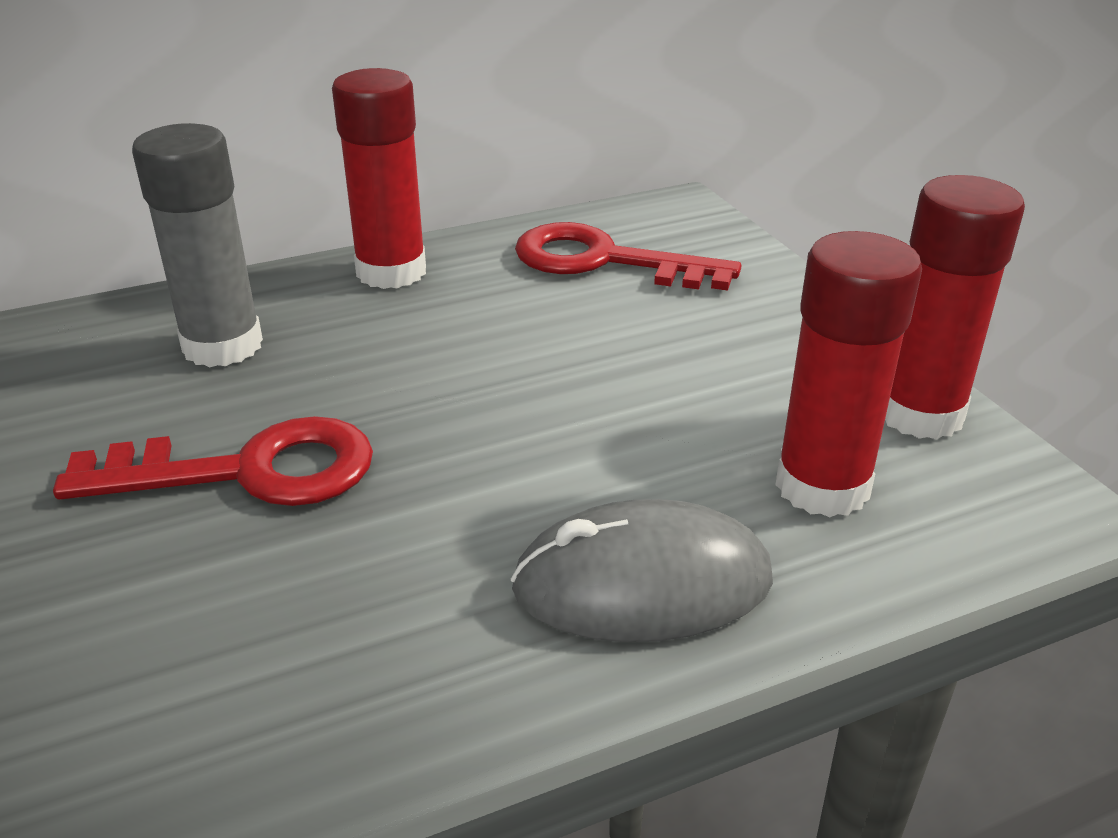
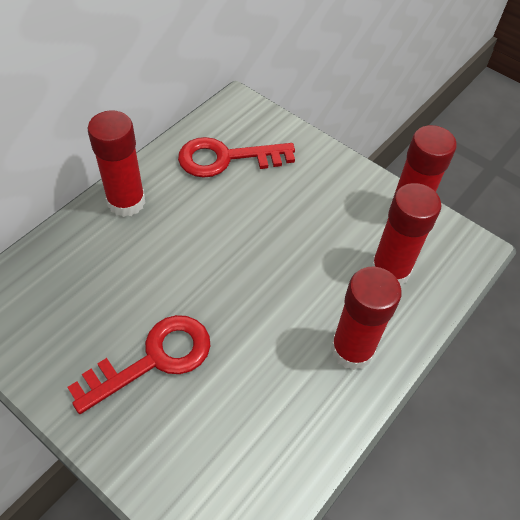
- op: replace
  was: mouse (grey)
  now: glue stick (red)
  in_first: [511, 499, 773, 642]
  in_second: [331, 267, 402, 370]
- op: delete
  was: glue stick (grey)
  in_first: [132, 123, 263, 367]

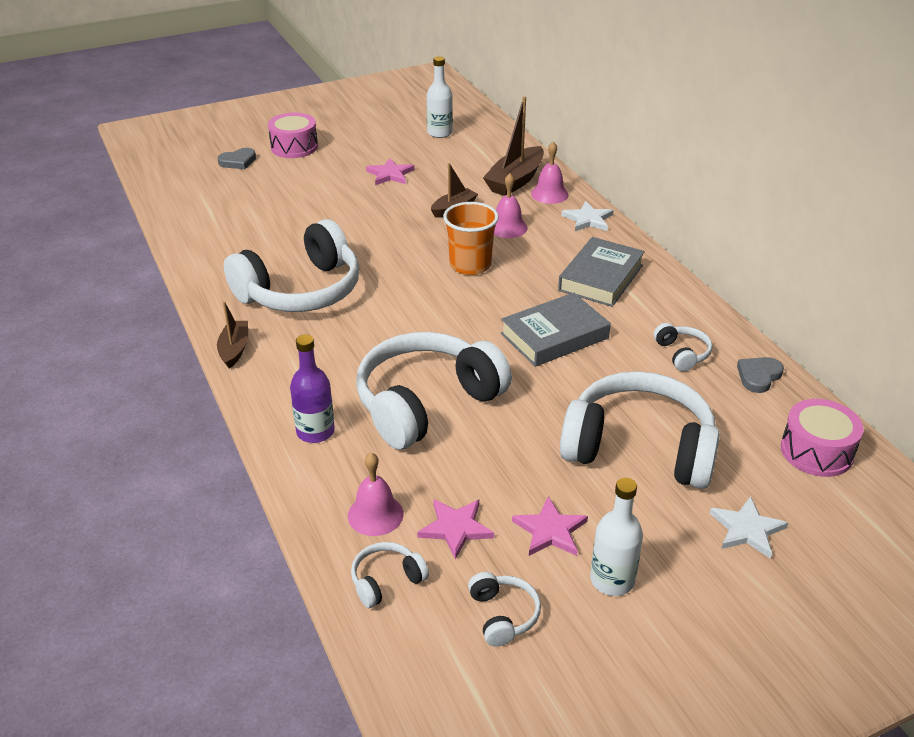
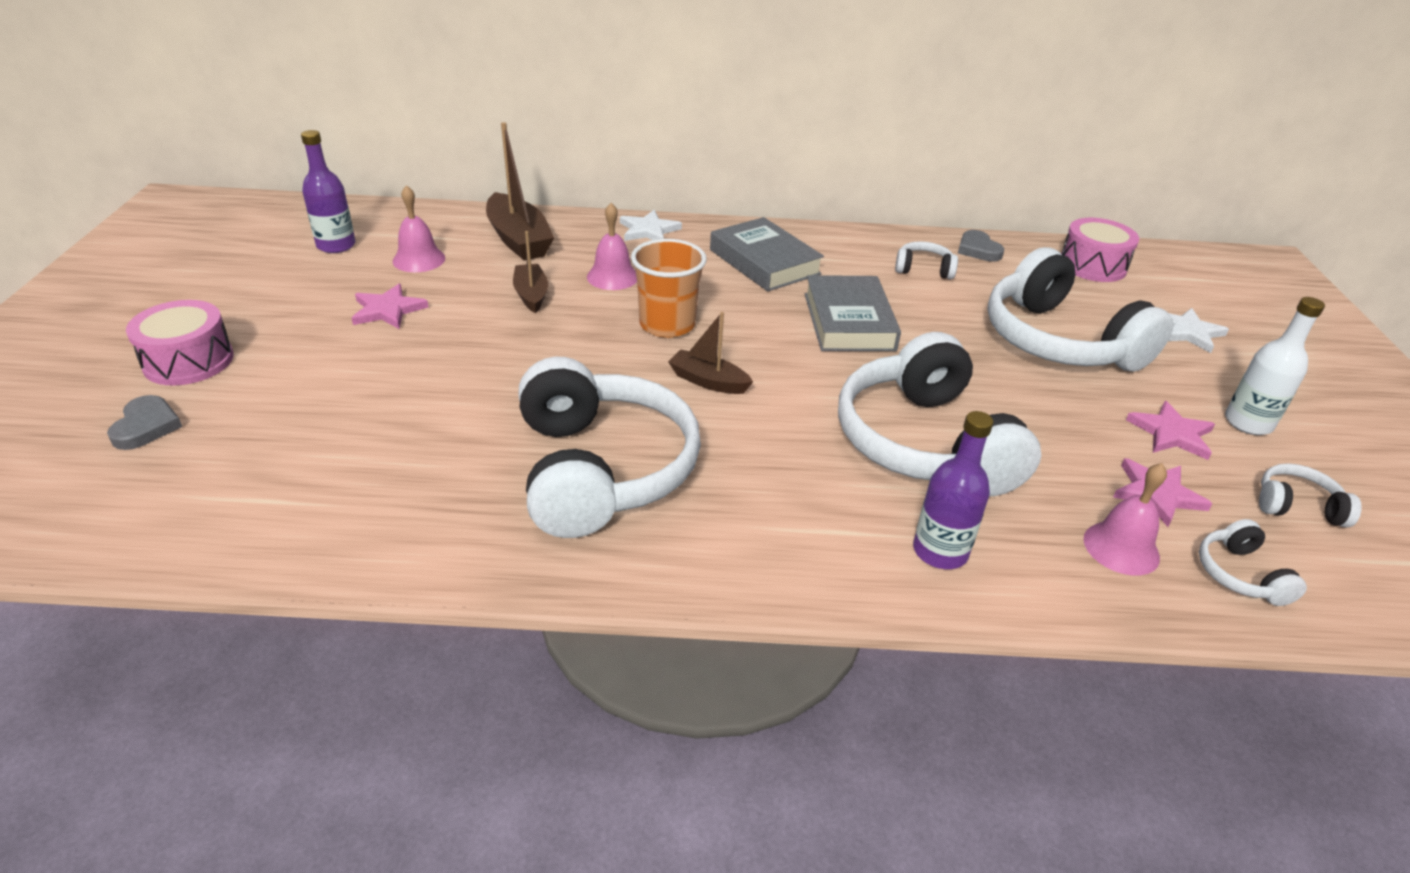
- op: recolor
  was: bottle (white)
  now: bottle (purple)
  in_first: [427, 56, 453, 138]
  in_second: [301, 130, 355, 253]
- op: move
  was: bell (pink)
  in_first: [531, 142, 569, 204]
  in_second: [393, 185, 445, 272]
- op: move
  was: boat (brown)
  in_first: [217, 301, 248, 369]
  in_second: [668, 312, 753, 394]
- op: rotate
  was: headphones (white)
  in_first: [560, 371, 720, 489]
  in_second: [987, 247, 1174, 372]
  clockwise: -75

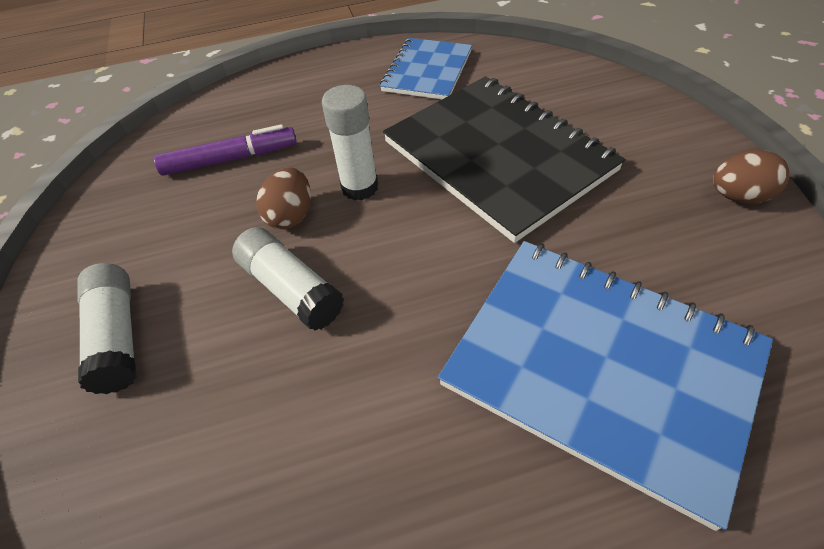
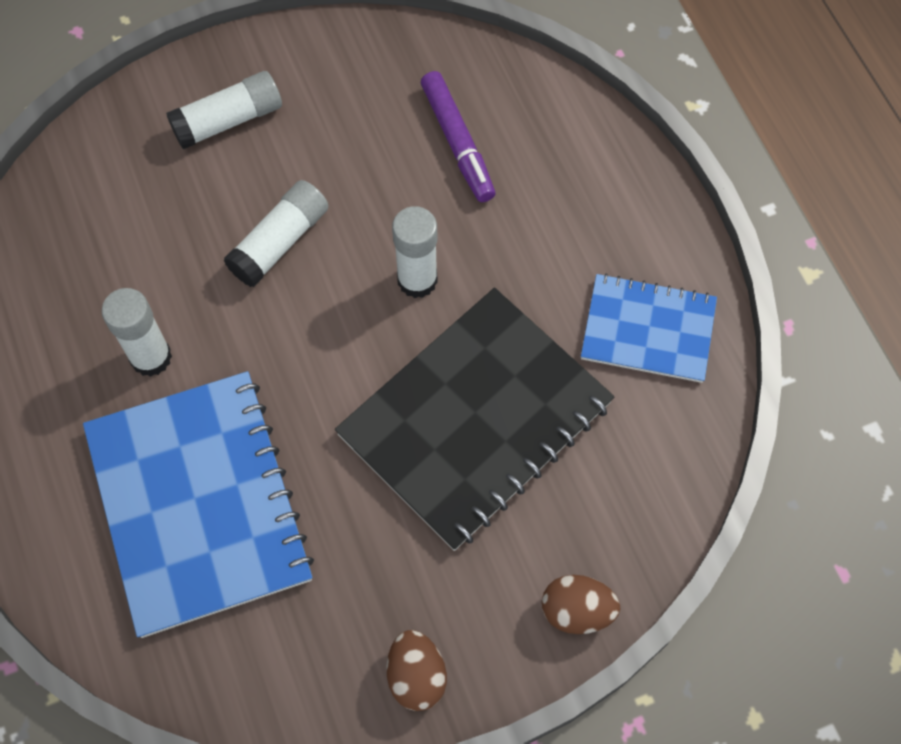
- op: rotate
  was: notebook (blue)
  in_first: [438, 241, 773, 531]
  in_second: [83, 371, 314, 638]
  clockwise: -45
- op: insert
  now: glue stick (white)
  in_second: [102, 288, 172, 377]
- op: move
  was: egg (brown)
  in_first: [256, 167, 311, 229]
  in_second: [542, 575, 620, 634]

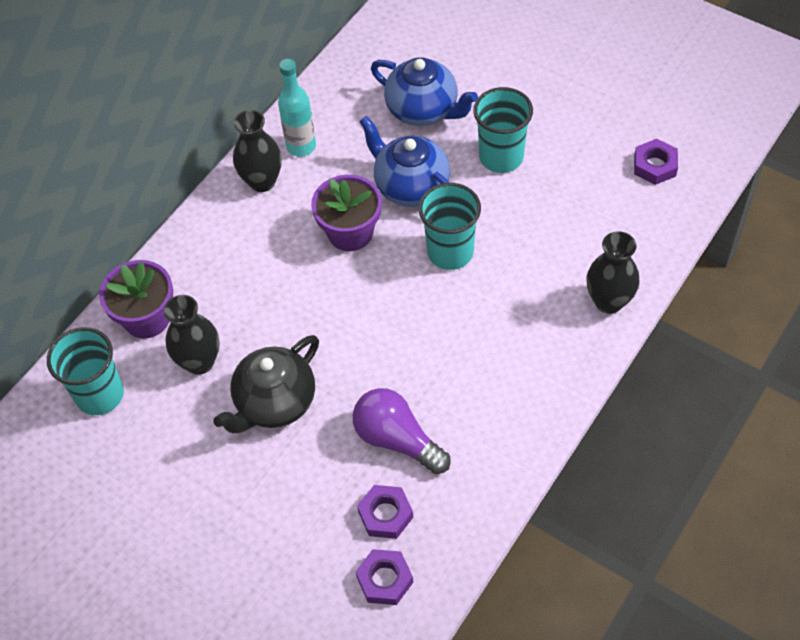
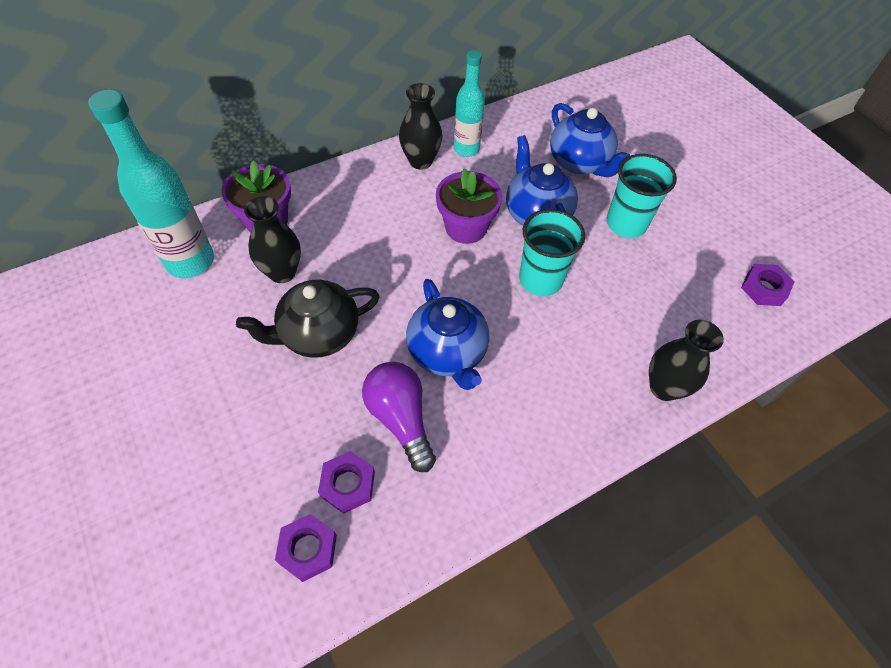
- op: replace
  was: cup (turquoise)
  now: bottle (turquoise)
  in_first: [47, 327, 124, 415]
  in_second: [88, 89, 214, 278]
- op: insert
  now: teapot (blue)
  in_second: [406, 279, 489, 390]

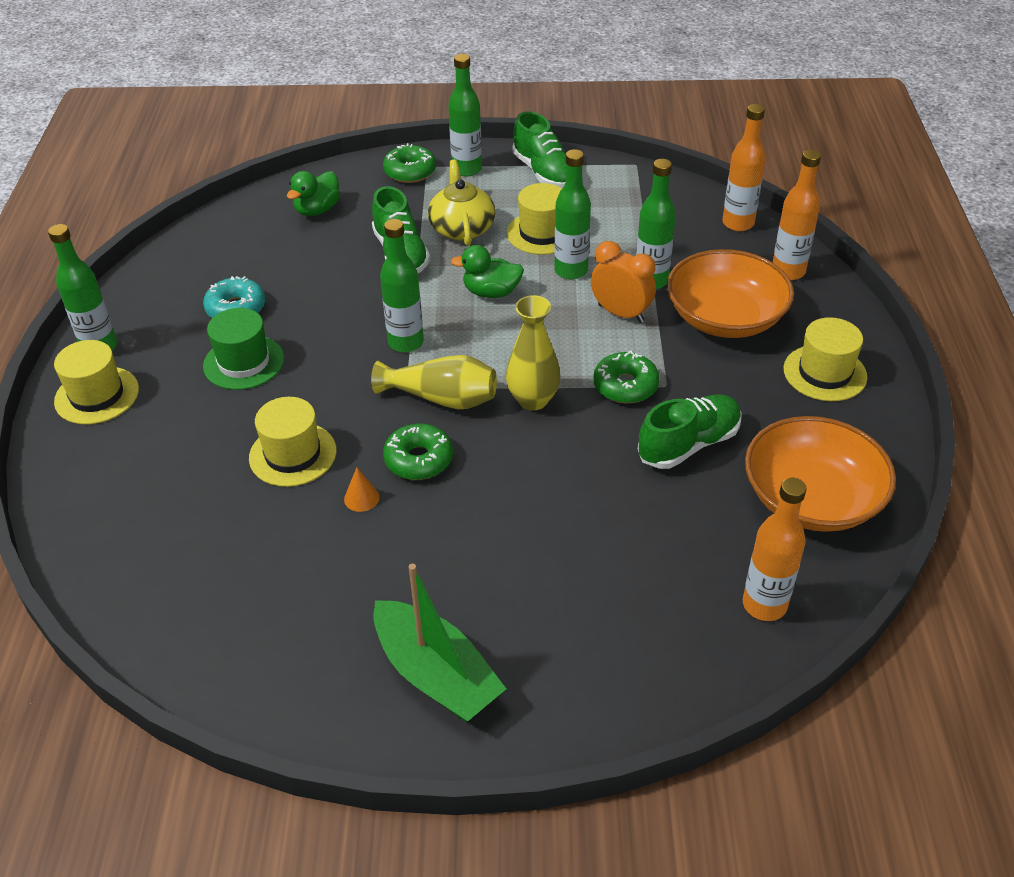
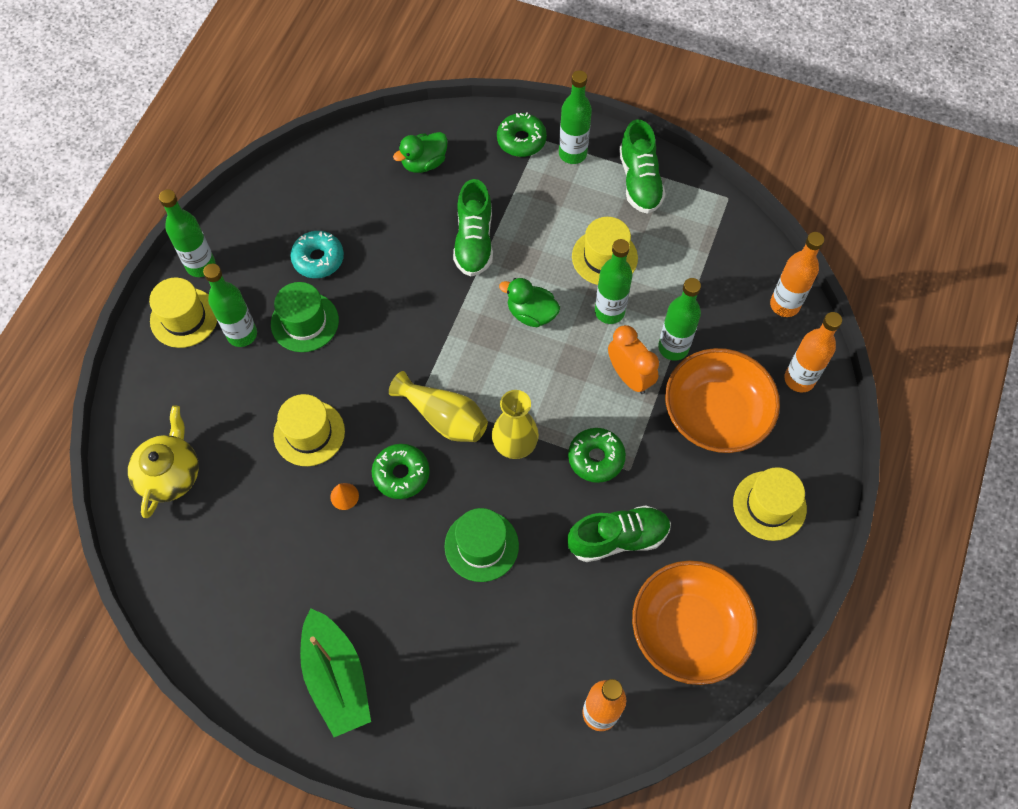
- op: move
  was: teapot (yellow)
  in_first: [428, 159, 495, 246]
  in_second: [128, 405, 199, 518]
- op: move
  was: bottle (green)
  in_first: [380, 219, 424, 353]
  in_second: [203, 264, 257, 347]
- op: insert
  now: hat (green)
  in_second: [445, 508, 519, 582]

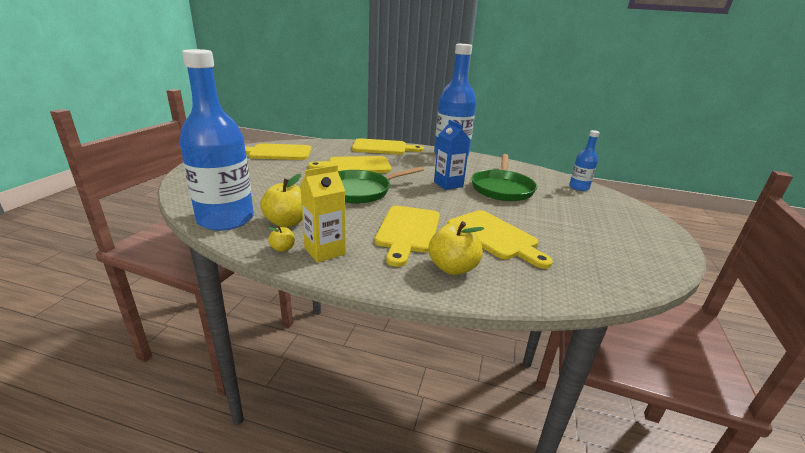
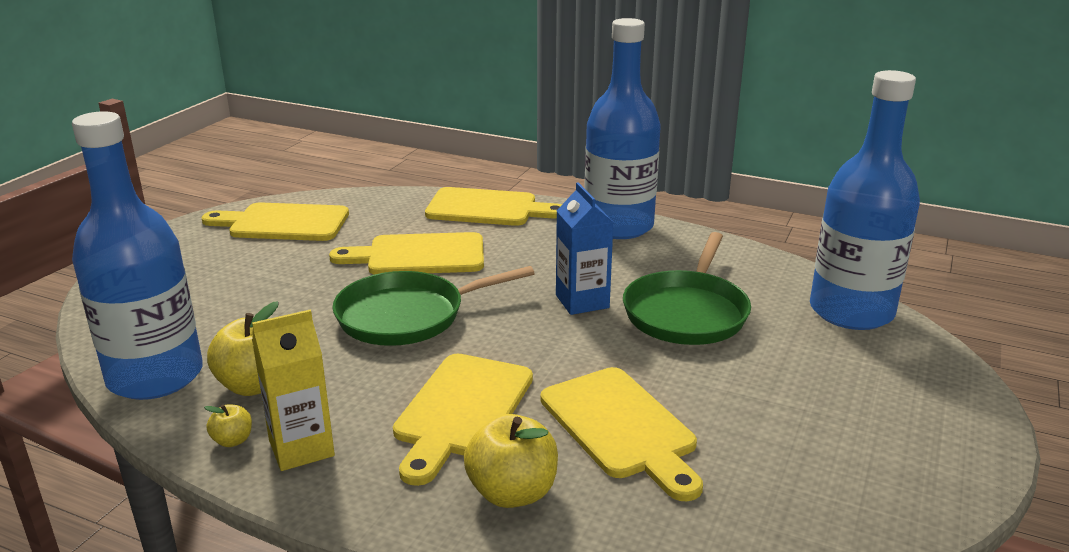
- op: resize
  was: bottle (blue)
  in_first: [569, 130, 600, 191]
  in_second: [810, 70, 920, 330]
  ratio: 2.08

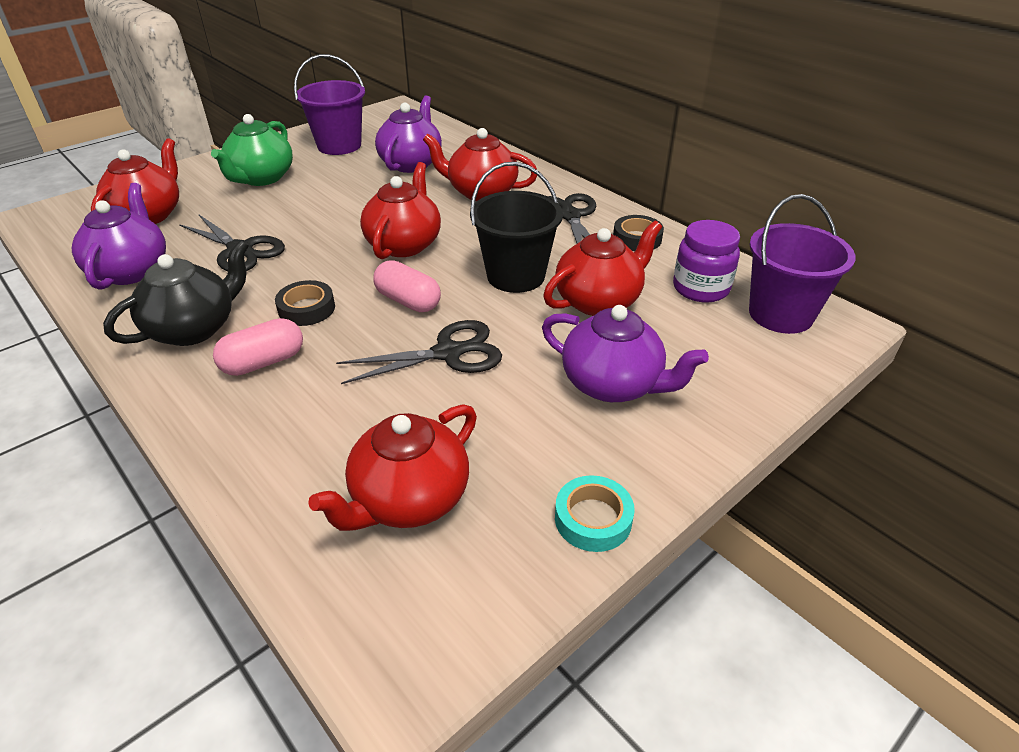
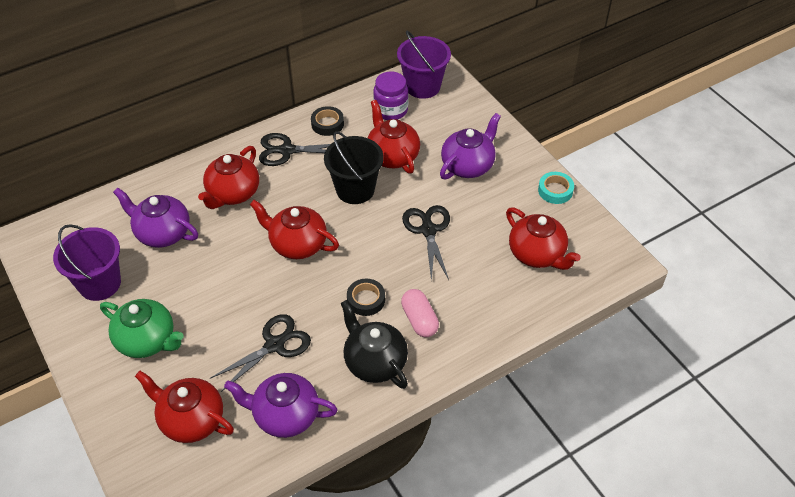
- op: delete
  was: capsule (pink)
  in_first: [373, 260, 441, 312]

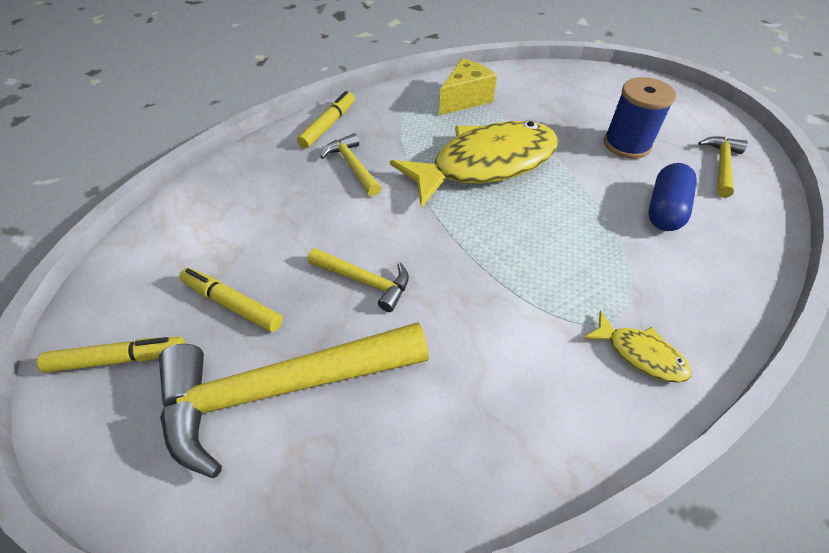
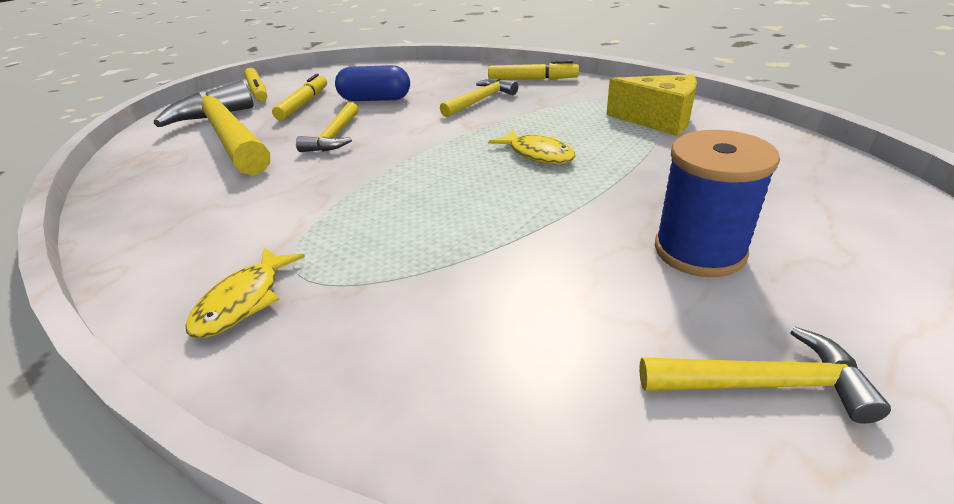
- op: move
  was: capsule (blue)
  in_first: [648, 163, 697, 231]
  in_second: [335, 65, 410, 101]
- op: resize
  was: fish (yellow)
  in_first: [390, 121, 559, 208]
  in_second: [488, 129, 576, 164]
  ratio: 0.43

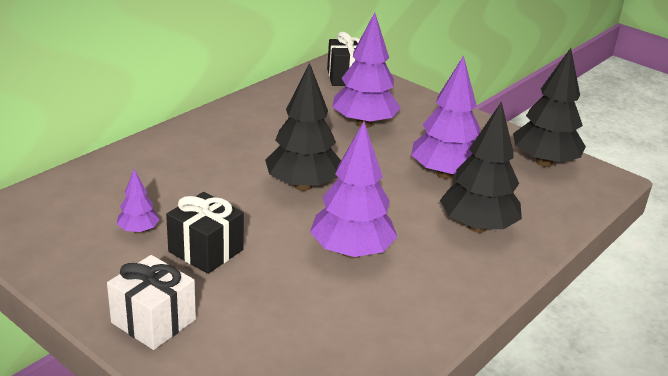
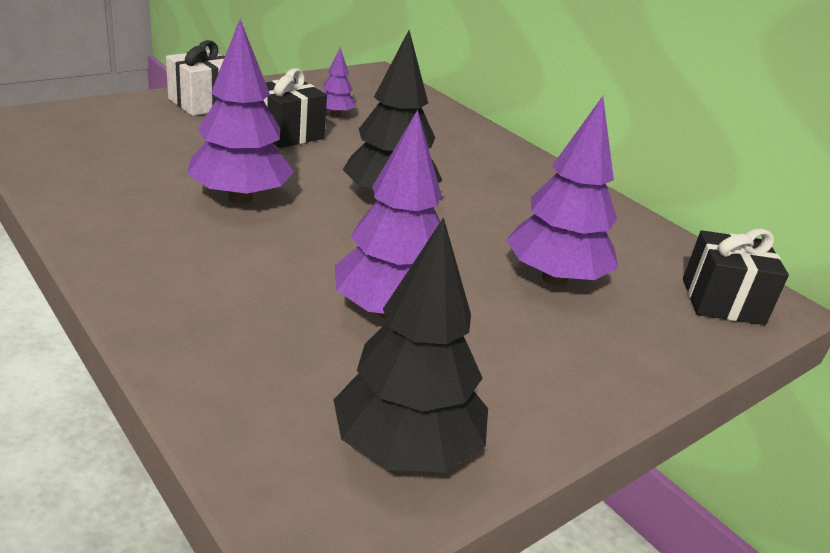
- op: delete
  was: tree (black)
  in_first: [440, 101, 522, 233]

